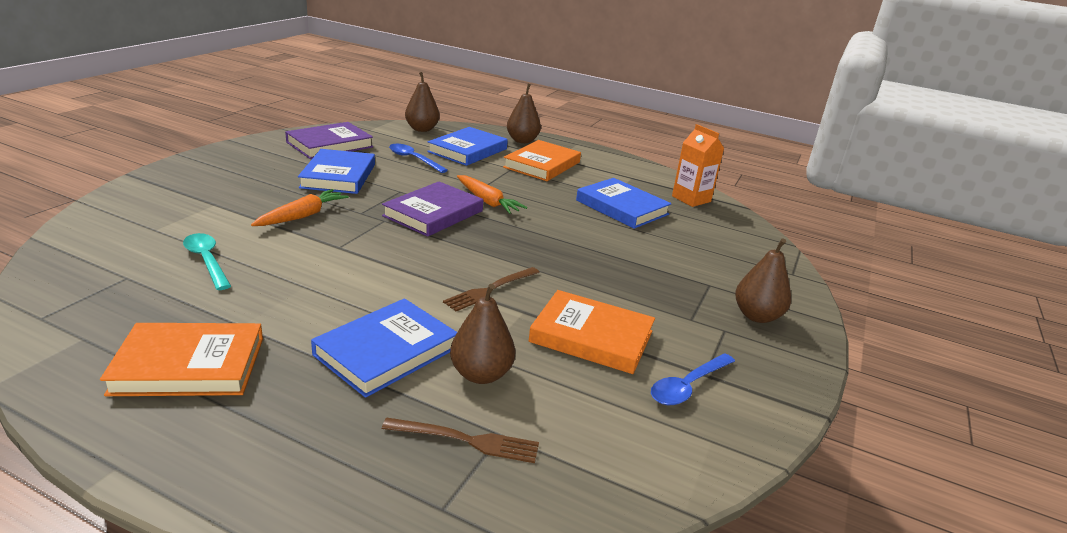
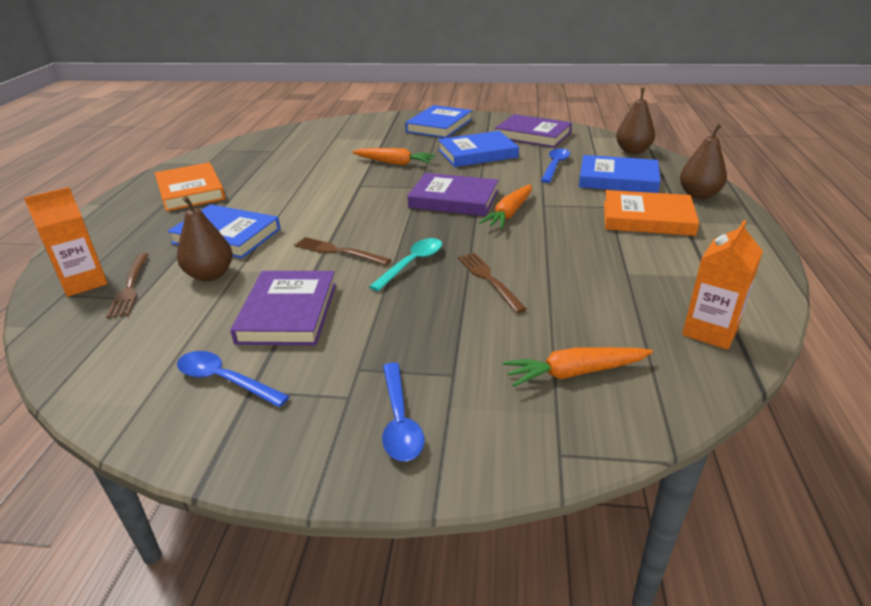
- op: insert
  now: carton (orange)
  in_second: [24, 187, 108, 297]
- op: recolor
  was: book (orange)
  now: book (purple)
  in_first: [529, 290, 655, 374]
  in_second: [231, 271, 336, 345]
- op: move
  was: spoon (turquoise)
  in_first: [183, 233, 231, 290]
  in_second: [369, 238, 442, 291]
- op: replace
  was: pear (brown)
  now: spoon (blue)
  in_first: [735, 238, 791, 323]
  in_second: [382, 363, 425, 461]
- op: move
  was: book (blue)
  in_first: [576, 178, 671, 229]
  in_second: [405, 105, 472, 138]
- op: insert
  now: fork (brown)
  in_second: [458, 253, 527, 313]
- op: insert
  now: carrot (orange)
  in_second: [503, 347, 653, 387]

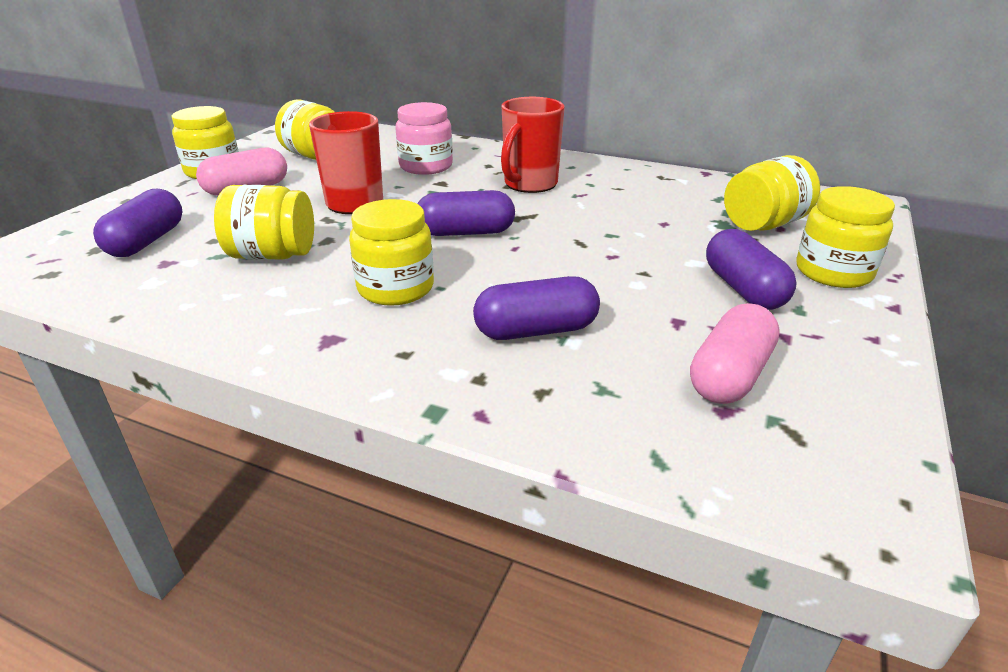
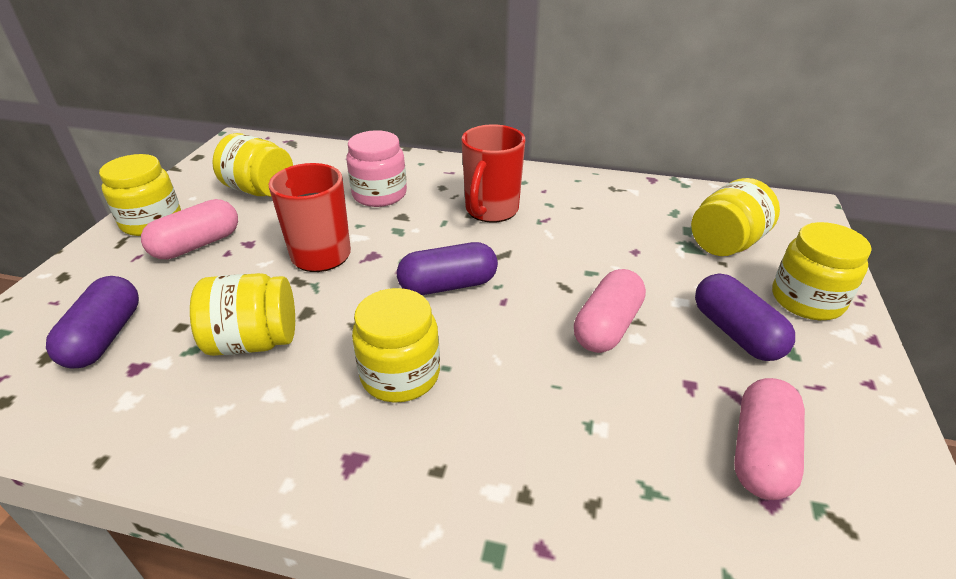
- op: insert
  now: capsule (pink)
  in_second: [574, 269, 646, 353]
- op: delete
  was: capsule (purple)
  in_first: [473, 276, 600, 340]

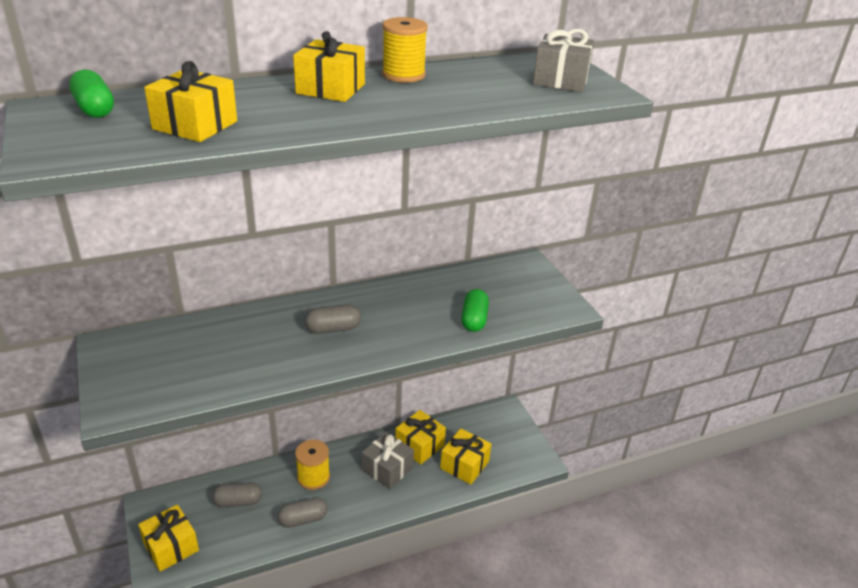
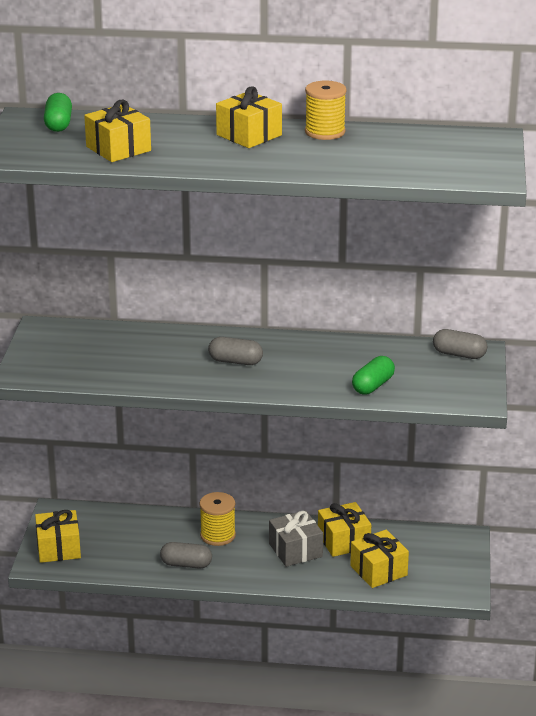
- op: move
  was: capsule (grey)
  in_first: [212, 482, 262, 507]
  in_second: [433, 329, 487, 359]
- op: delete
  was: gift (grey)
  in_first: [533, 29, 594, 92]

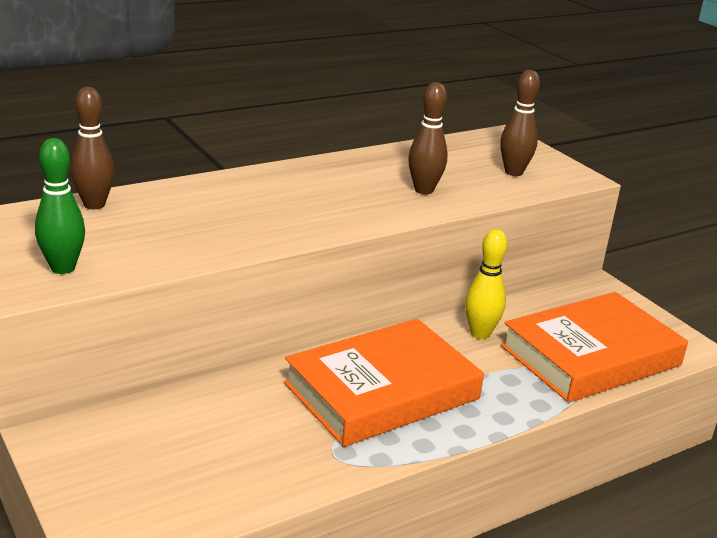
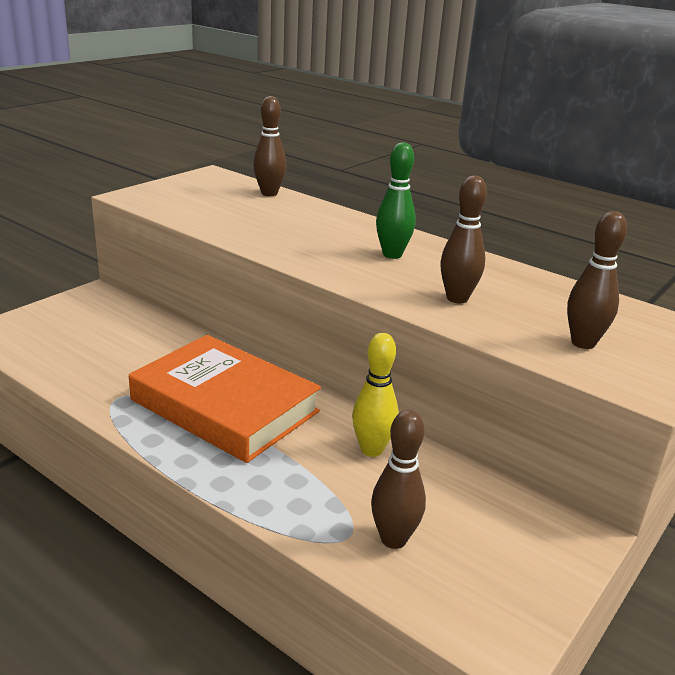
- op: replace
  was: book (orange)
  now: bowling pin (brown)
  in_first: [501, 292, 688, 403]
  in_second: [371, 410, 426, 549]
- op: move
  was: bowling pin (green)
  in_first: [35, 138, 85, 274]
  in_second: [376, 142, 416, 259]

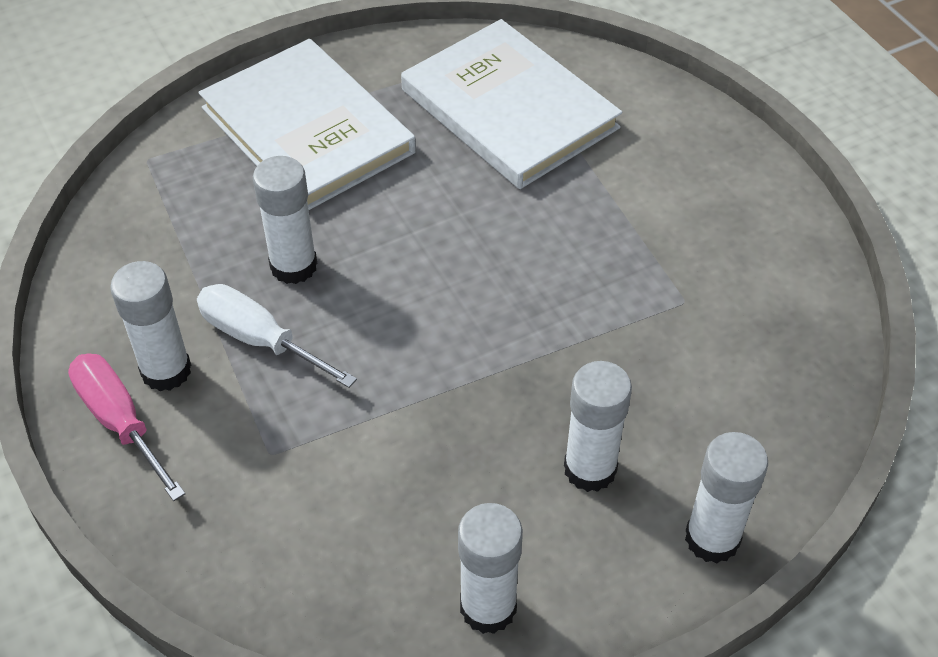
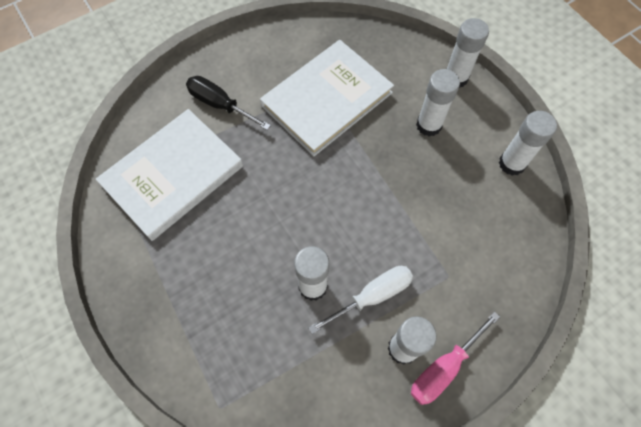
- op: insert
  now: screwdriver (black)
  in_second: [186, 76, 271, 130]
- op: move
  was: book (white)
  in_first: [199, 39, 416, 210]
  in_second: [260, 40, 394, 156]
- op: rotate
  was: screwdriver (white)
  in_first: [197, 284, 357, 388]
  in_second: [308, 266, 413, 334]
  clockwise: -150

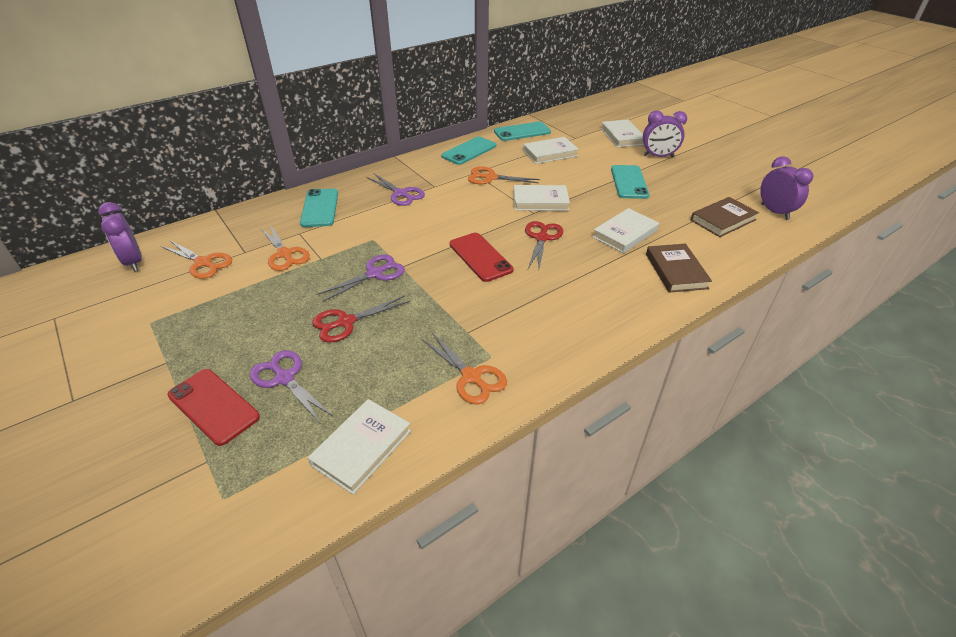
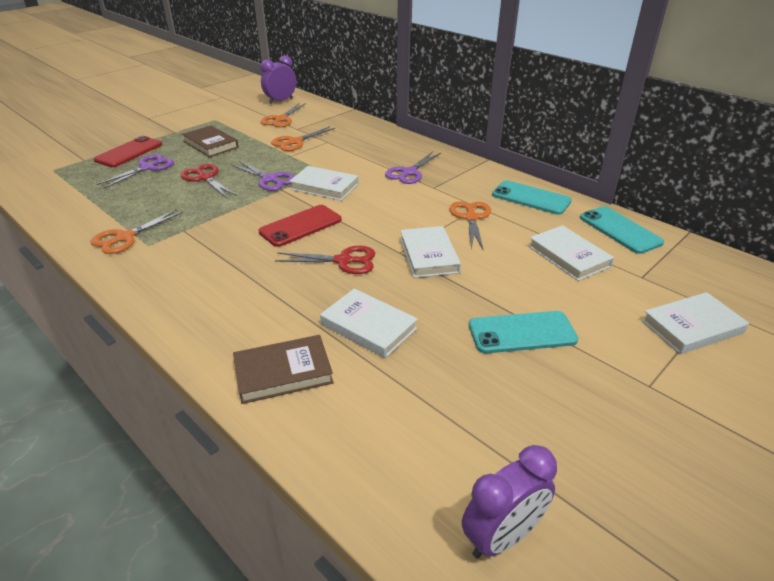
- op: move
  was: book (brown)
  in_first: [691, 197, 759, 237]
  in_second: [182, 126, 239, 157]
- op: move
  was: book (white)
  in_first: [308, 399, 411, 494]
  in_second: [289, 166, 359, 201]
- op: delete
  was: phone (turquoise)
  in_first: [300, 188, 338, 227]
- op: delete
  was: clock (purple)
  in_first: [643, 110, 687, 157]

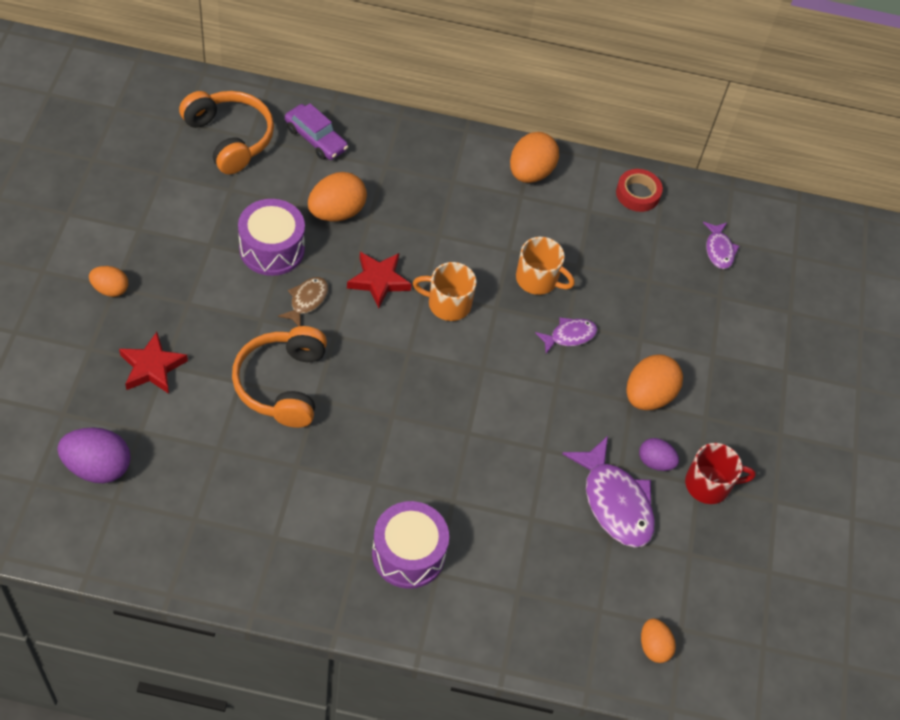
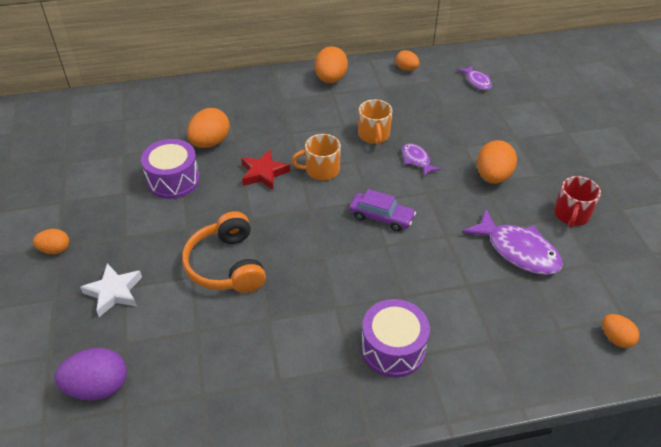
- op: recolor
  was: star (red)
  now: star (white)
  in_first: [119, 332, 188, 394]
  in_second: [80, 263, 142, 317]
- op: move
  was: car (purple)
  in_first: [285, 103, 348, 160]
  in_second: [349, 189, 416, 231]
- op: rotate
  was: mug (orange)
  in_first: [516, 237, 575, 295]
  in_second: [358, 99, 392, 145]
  clockwise: 75
- op: replace
  was: tape (red)
  now: egg (orange)
  in_first: [616, 169, 663, 212]
  in_second: [395, 50, 419, 71]
- op: rotate
  was: fish (purple)
  in_first: [535, 317, 597, 354]
  in_second: [402, 143, 441, 177]
  clockwise: -75
- op: rotate
  was: mug (red)
  in_first: [685, 443, 756, 504]
  in_second: [554, 176, 601, 228]
  clockwise: 135
- op: delete
  was: headphones (orange)
  in_first: [179, 91, 274, 174]
- op: delete
  was: fish (brown)
  in_first: [278, 277, 328, 326]
- op: delete
  was: egg (purple)
  in_first: [639, 438, 679, 471]

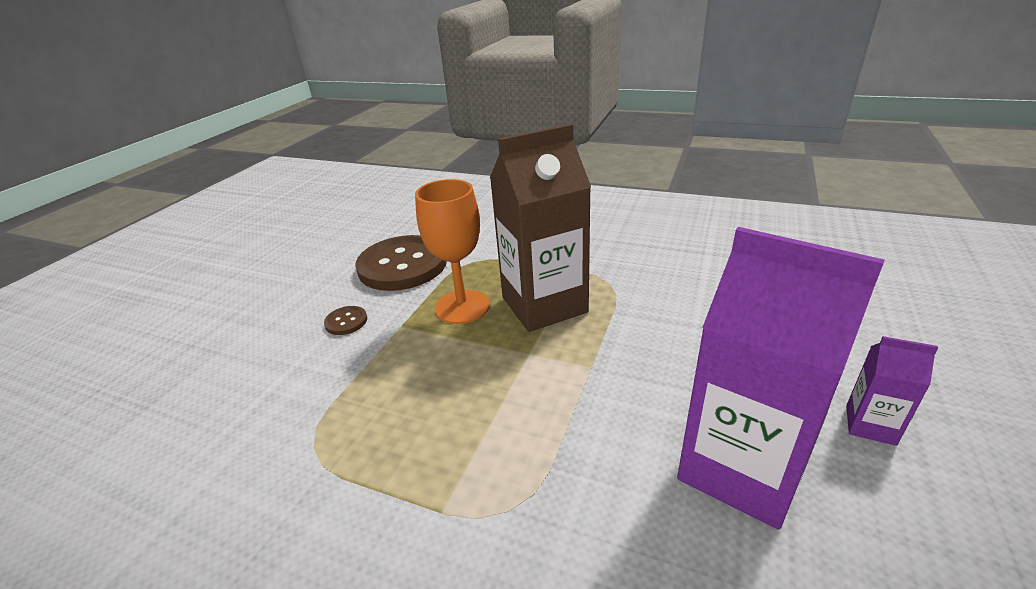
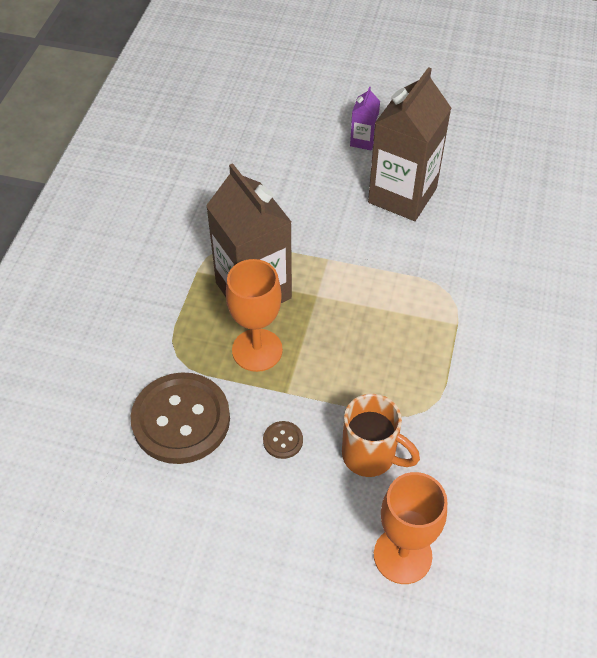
- op: insert
  now: mug (orange)
  in_second: [342, 394, 420, 477]
- op: recolor
  was: carton (purple)
  now: carton (brown)
  in_first: [677, 227, 885, 530]
  in_second: [368, 67, 451, 221]
- op: insert
  now: goblet (orange)
  in_second: [374, 472, 447, 584]

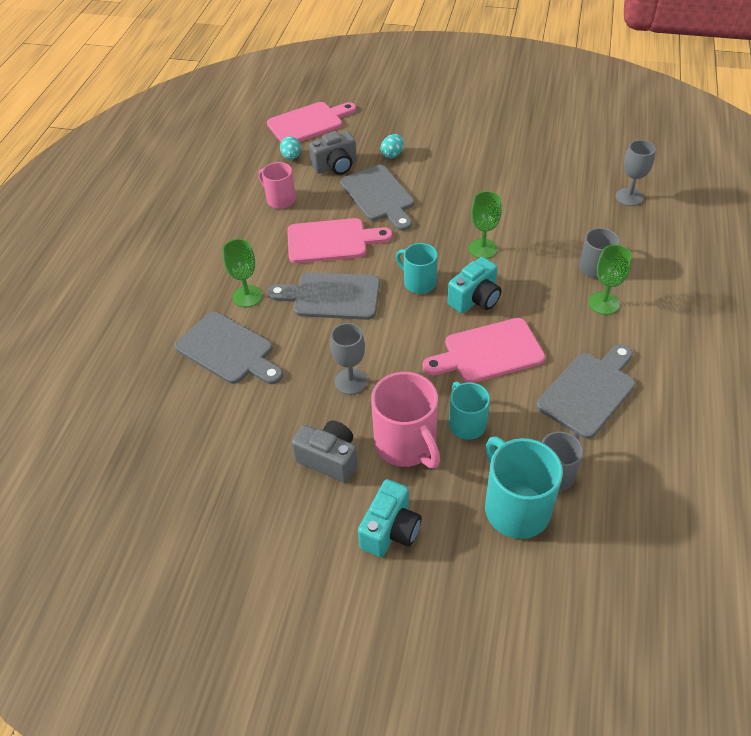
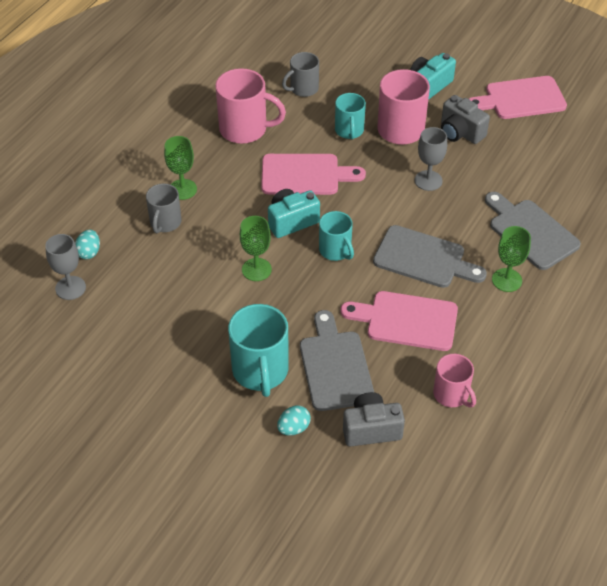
- op: move
  was: egg (turquoise)
  in_first: [280, 136, 301, 160]
  in_second: [75, 230, 100, 260]
- op: replace
  was: cutting board (grey)
  now: mug (pink)
  in_first: [536, 344, 635, 439]
  in_second: [215, 68, 286, 144]
- op: move
  was: mug (turquoise)
  in_first: [485, 437, 563, 539]
  in_second: [228, 304, 289, 397]
- op: move
  was: cutting board (pink)
  in_first: [267, 102, 356, 142]
  in_second: [469, 76, 567, 119]

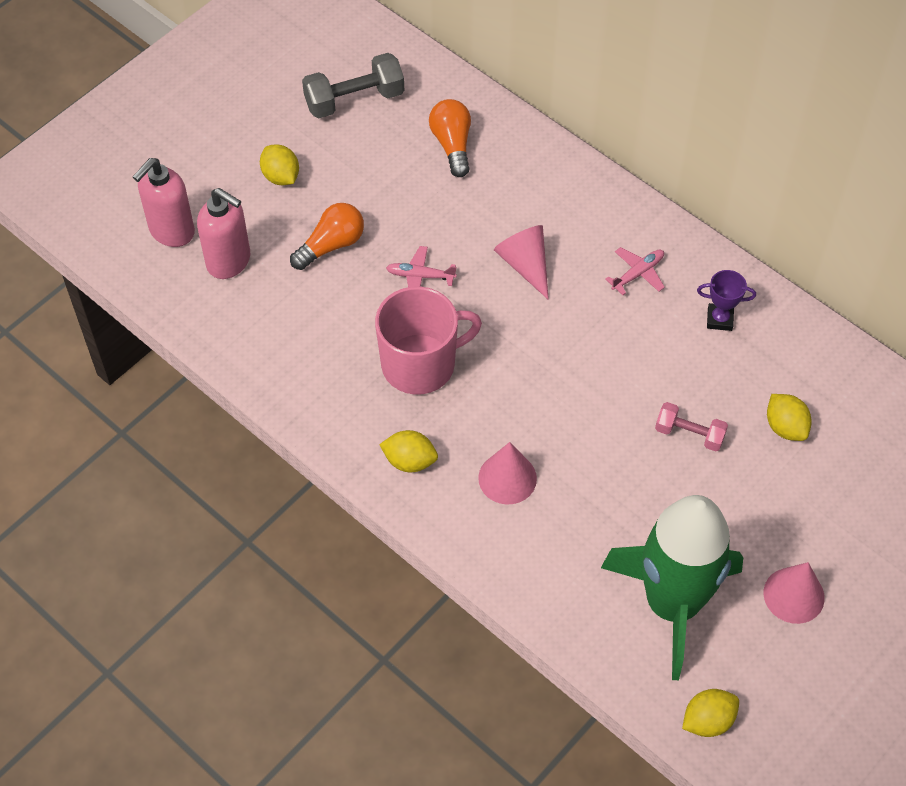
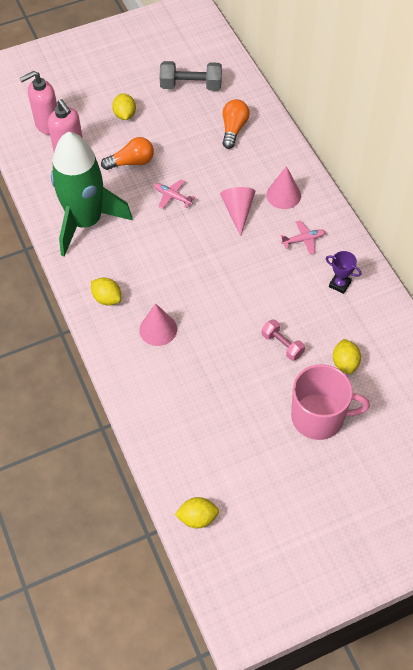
- op: move
  was: rocket (green)
  in_first: [601, 495, 743, 680]
  in_second: [51, 131, 133, 257]
- op: move
  was: cone (pink)
  in_first: [763, 562, 825, 624]
  in_second: [266, 166, 301, 209]
- op: move
  was: mug (pink)
  in_first: [375, 287, 482, 395]
  in_second: [291, 364, 370, 440]

